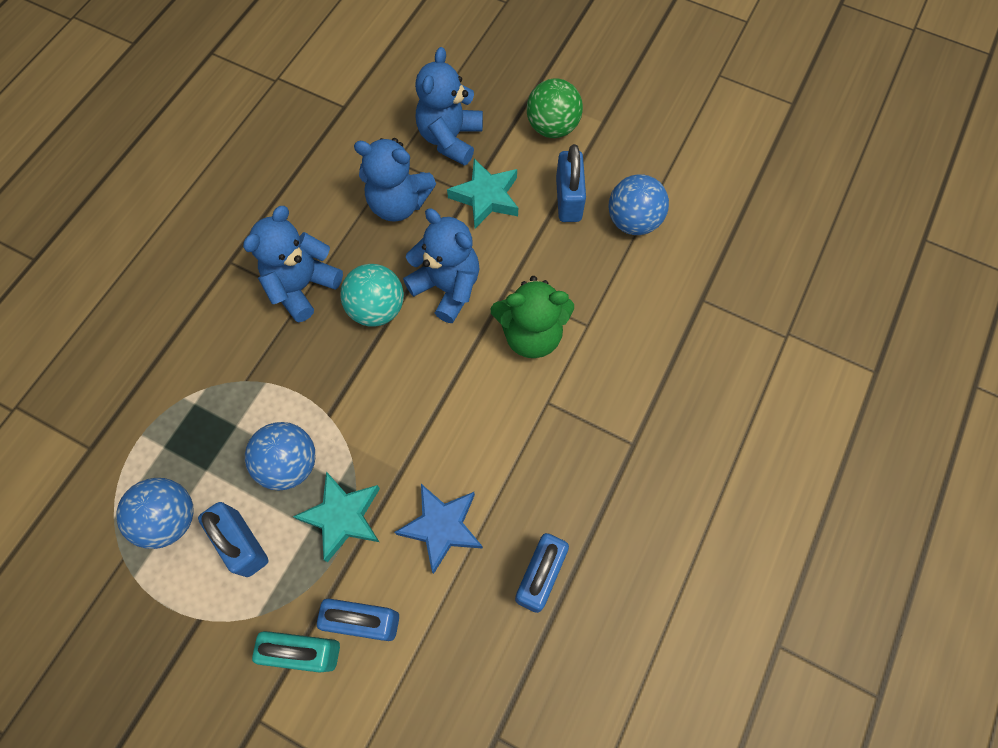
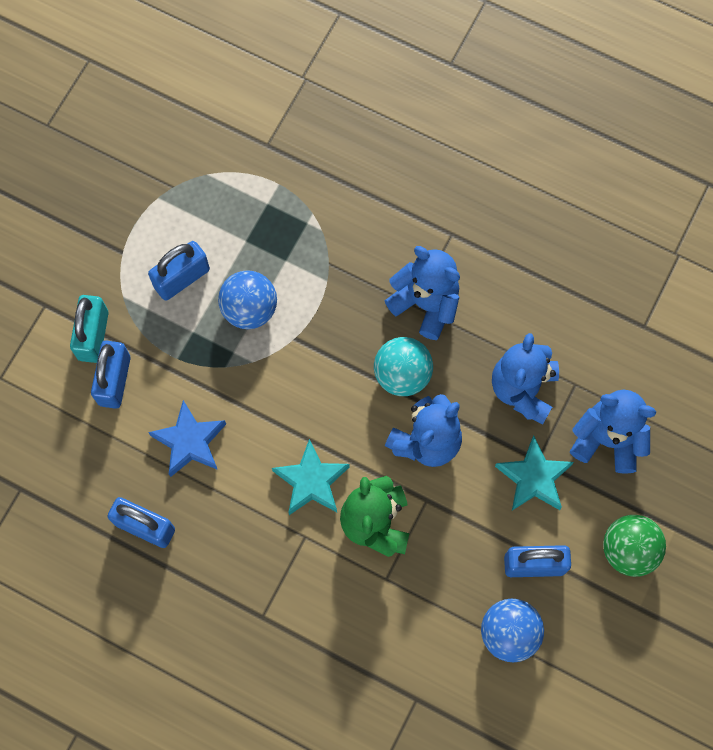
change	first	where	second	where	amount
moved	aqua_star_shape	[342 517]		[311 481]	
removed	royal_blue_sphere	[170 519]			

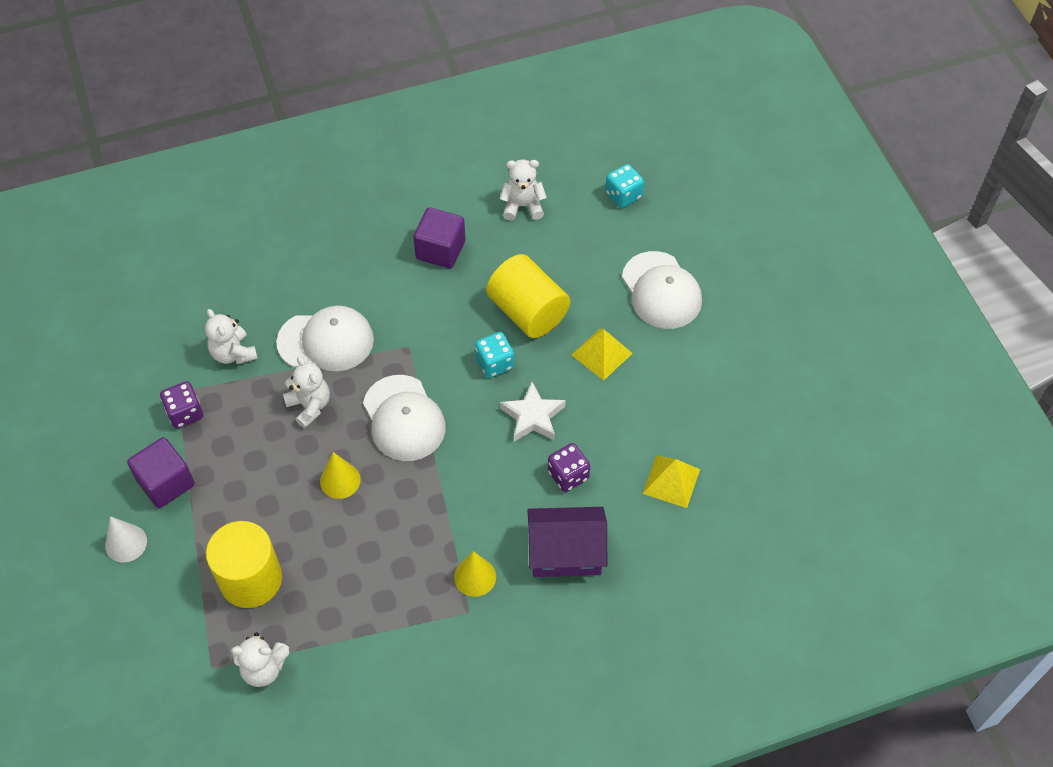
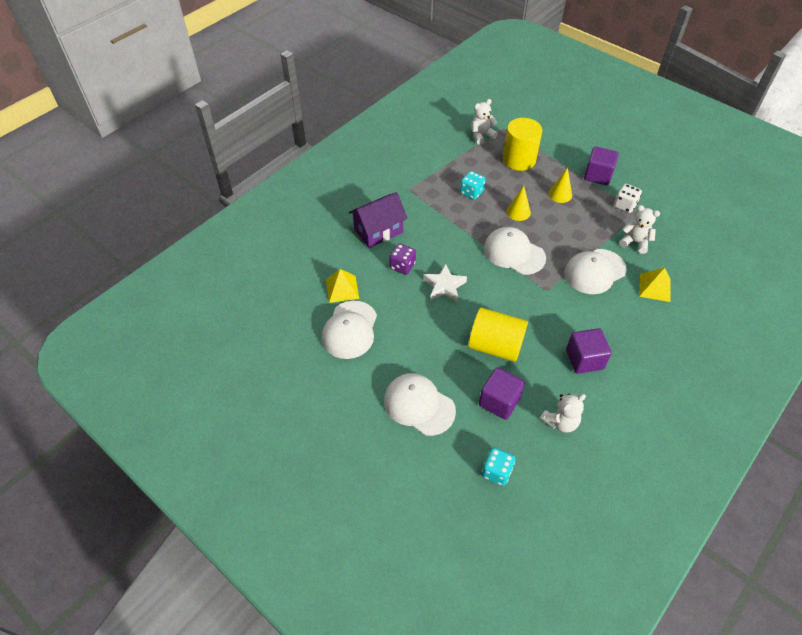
change	first	where	second	where	amount
moved	golden_solid_pyramid	[601 354]		[655 287]	
moved	aqua_die	[495 363]		[471 192]	
removed	snow-white_teddy	[310 406]			
recoloured	violet_die	[185 413]	snow-white_die	[624 205]	
removed	snow-white_cone_shape	[126 543]			
moved	golden_cone_shape	[475 577]		[560 194]	
added			snow-white_baseball_cap	[350 330]	
added			violet_block	[499 401]	

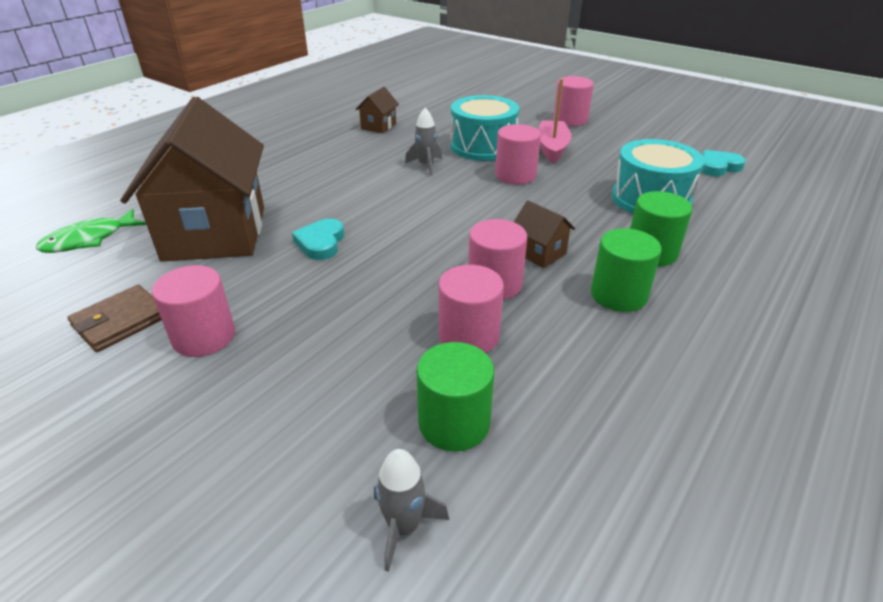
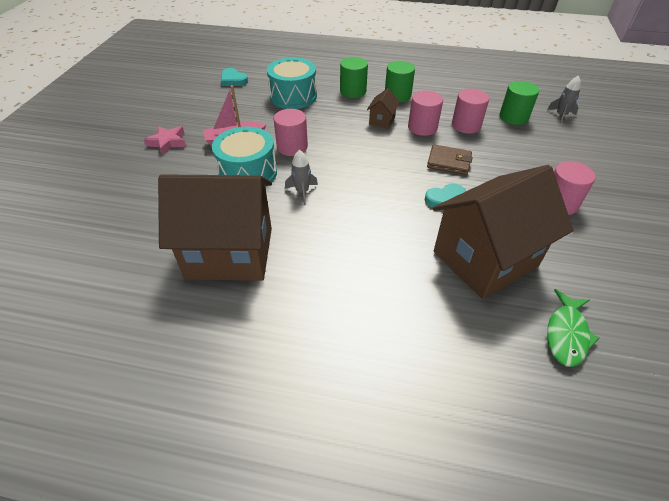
change	first	where	second	where	amount
replaced	rosy_cylinder	[570 120]	rosy_star_shape	[168 142]	
resized	brown_house	[378 126]		[230 253]	x2.47
turned	leaf-green_fish_figure	[89 239]		[566 334]	90 degrees clockwise
moved	brown_card_wallet	[120 321]		[449 162]	

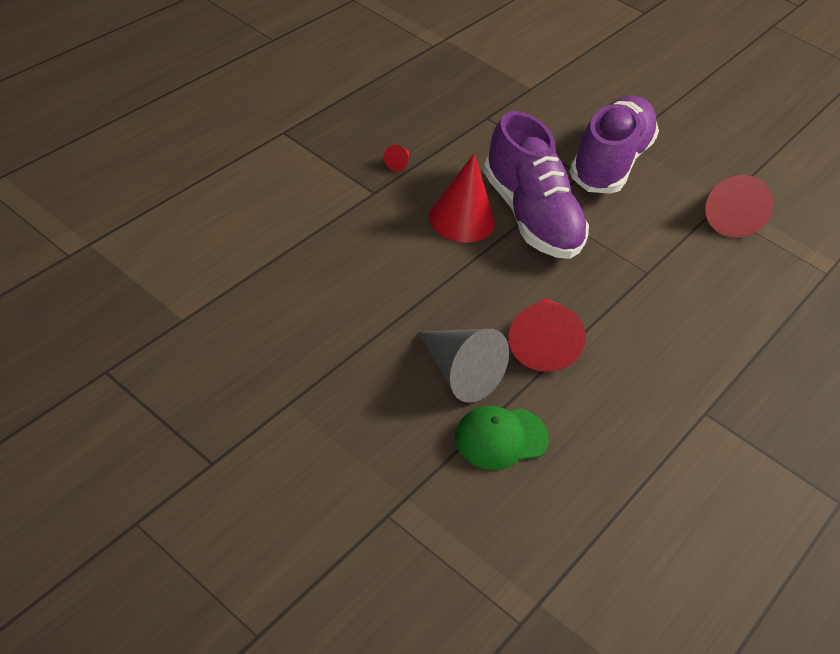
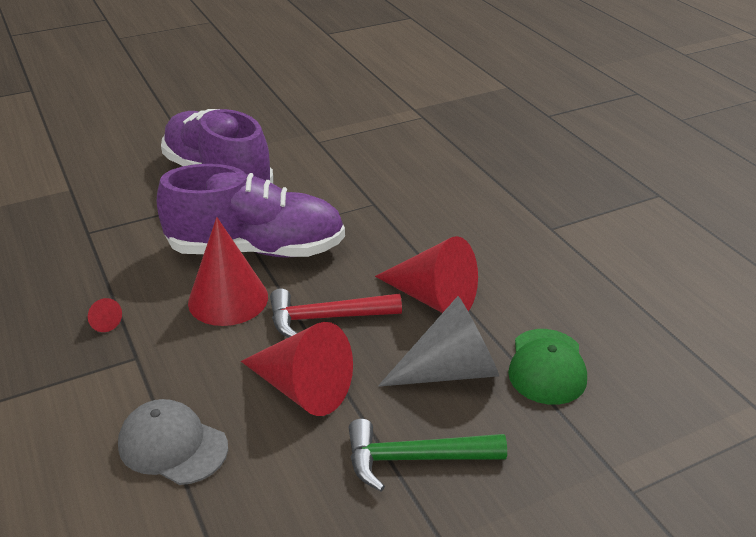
change	first	where	second	where	amount
moved	crimson_cone_shape	[727 216]		[302 388]	
added			crimson_carpenter's_hammer	[326 318]	
added			ash-grey_baseball_cap	[172 446]	
added			leaf-green_carpenter's_hammer	[415 459]	

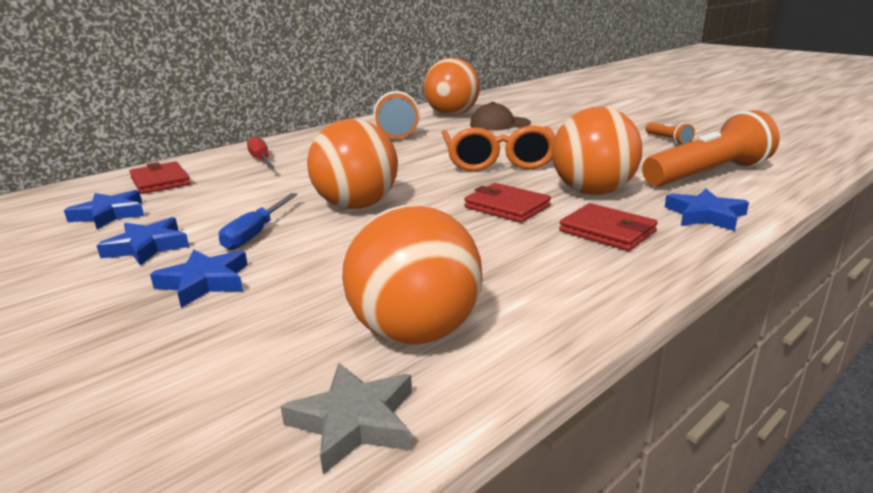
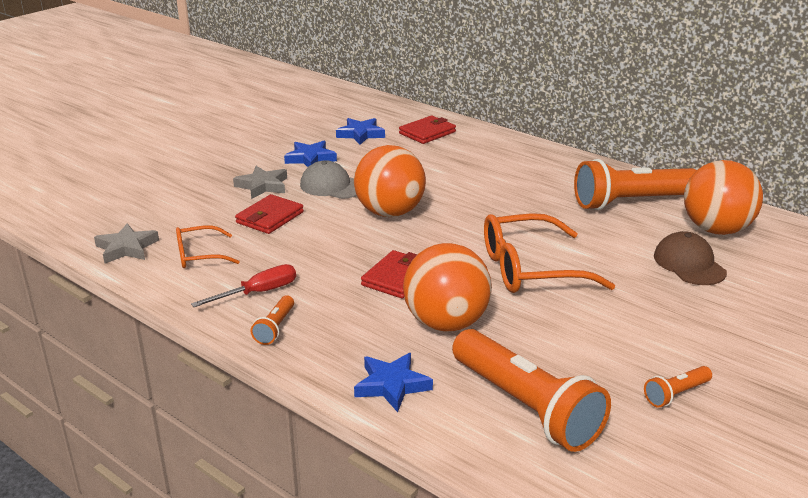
change	first	where	second	where	amount
moved	crimson_screwdriver	[261 160]		[258 293]	
replaced	royal_blue_screwdriver	[255 234]	ash-grey_baseball_cap	[332 186]	
moved	crimson_card_wallet	[607 231]		[270 217]	
replaced	orange-coloured_sphere	[415 332]	orange-coloured_eyeglasses	[199 255]	
recoloured	royal_blue_star_shape	[204 282]	ash-grey_star_shape	[262 186]	
added			orange-coloured_torch	[275 328]	

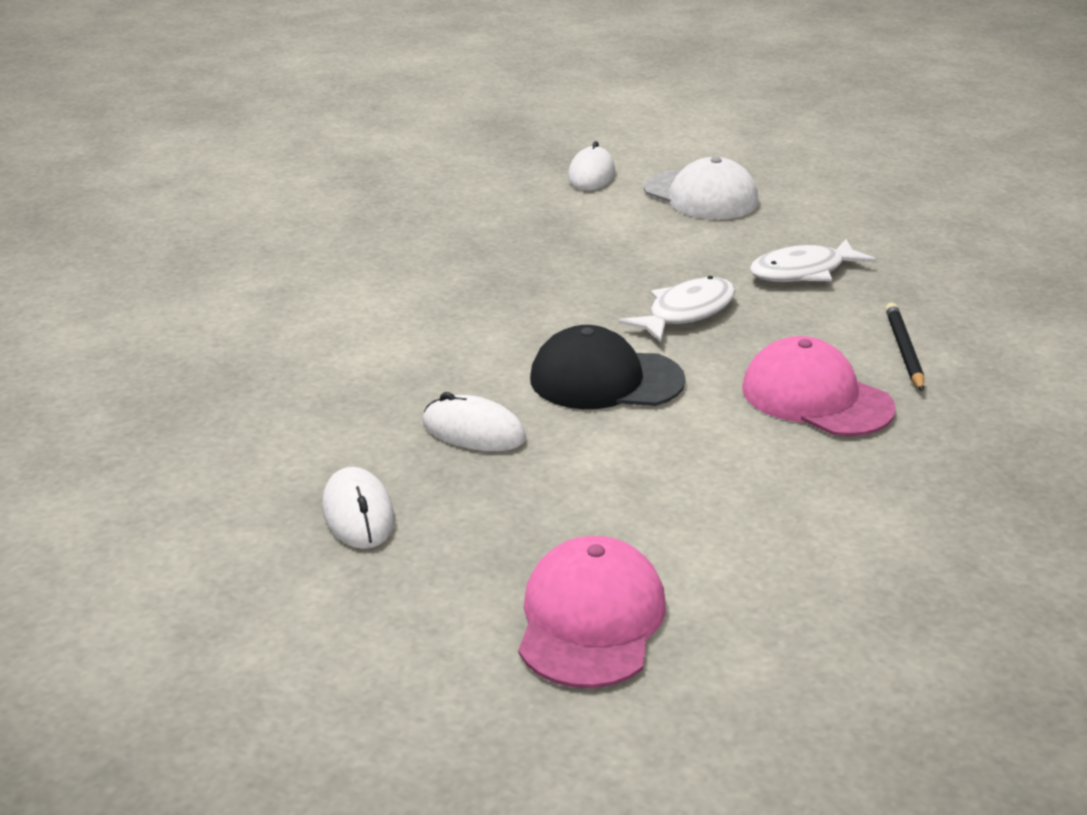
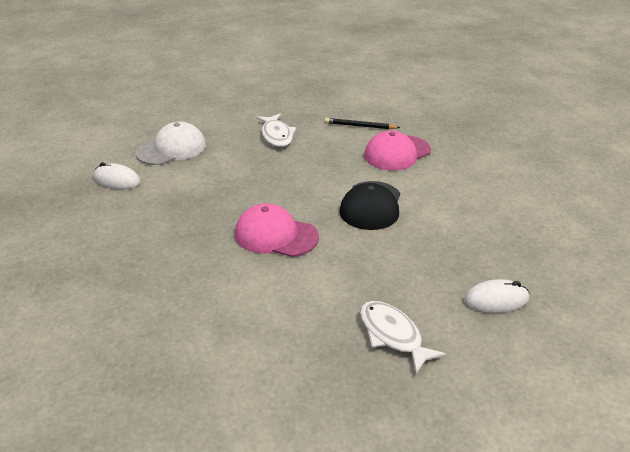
change	first	where	second	where	amount
moved	snow-white_fish_figure	[686 312]		[392 335]	
removed	snow-white_mouse	[473 431]			
moved	rosy_baseball_cap	[590 620]		[276 235]	

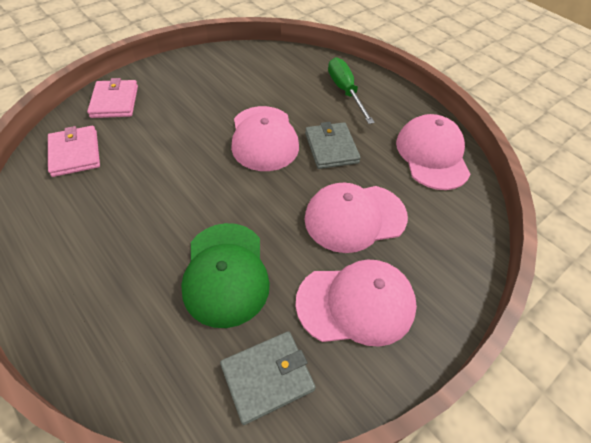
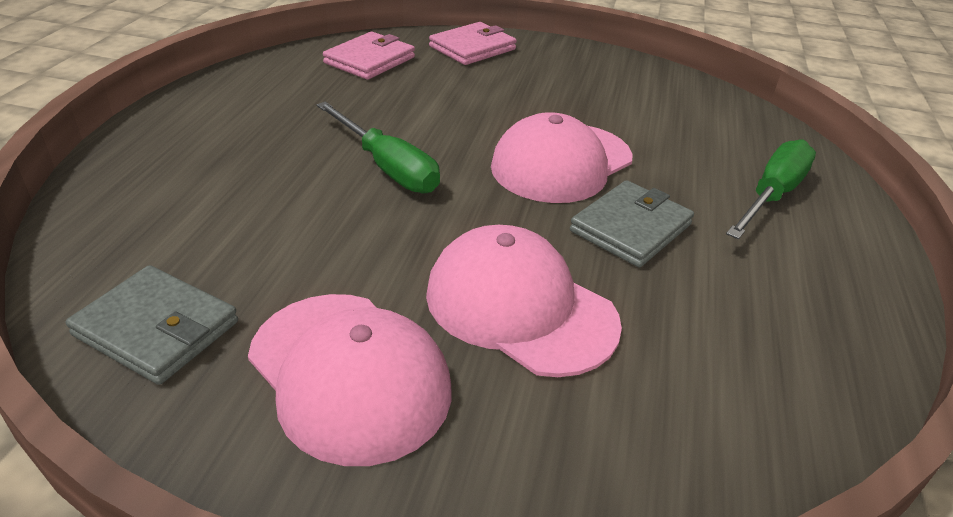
change	first	where	second	where	amount
removed	rosy_baseball_cap	[432 155]			
removed	leaf-green_baseball_cap	[226 273]			
added			leaf-green_screwdriver	[387 167]	

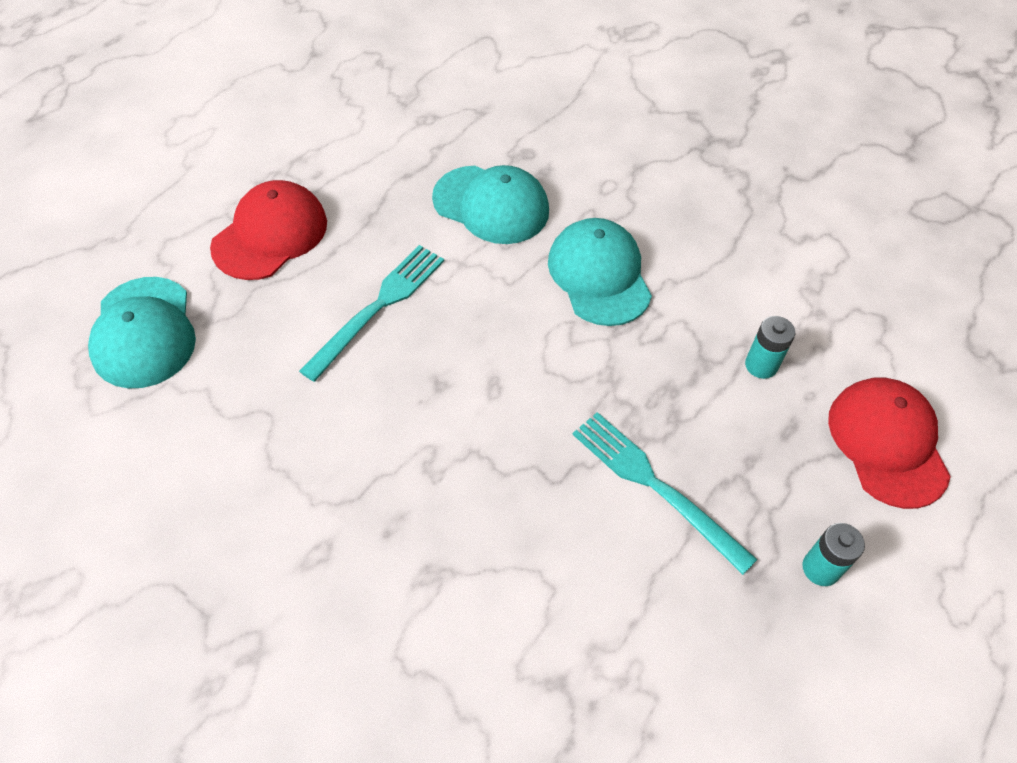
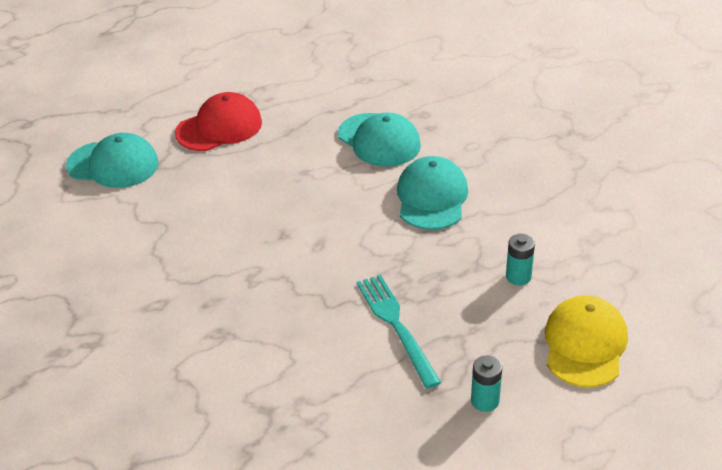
change	first	where	second	where	amount
removed	aqua_fork	[378 307]			
turned	aqua_baseball_cap	[144 332]		[113 164]	90 degrees counterclockwise
recoloured	crimson_baseball_cap	[887 443]	golden_baseball_cap	[585 345]	

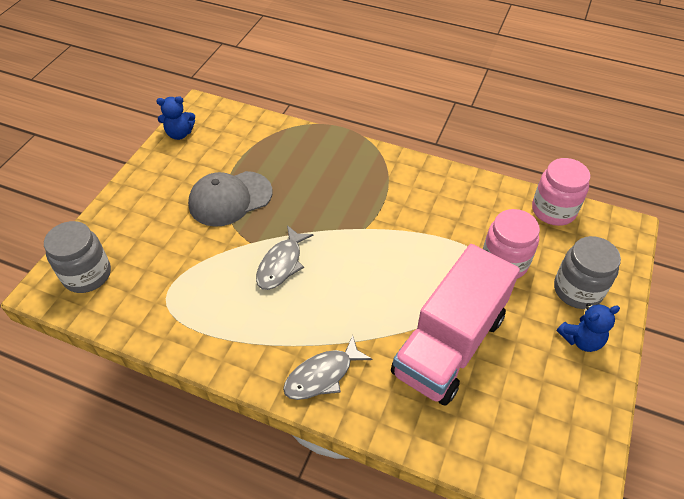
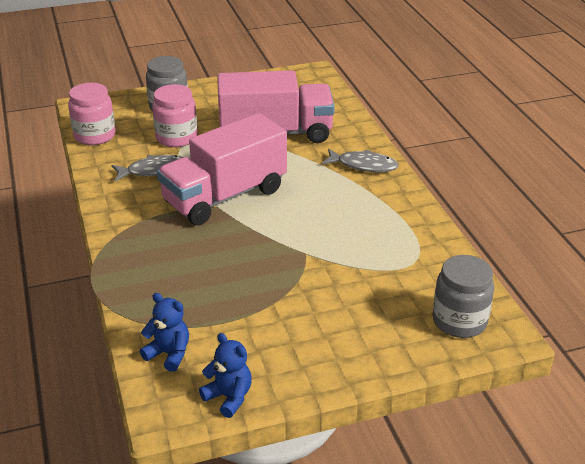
change	first	where	second	where	amount
removed	ash-grey_baseball_cap	[230 199]			
moved	ash-grey_fish_figure	[281 264]		[153 170]	
moved	royal_blue_teddy	[581 339]		[169 354]	
added			rosy_toy_truck	[225 196]	

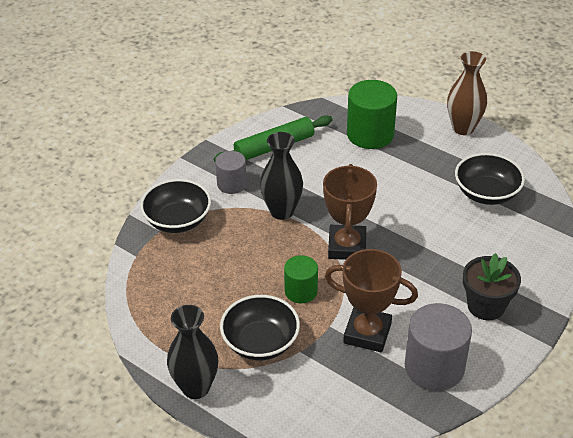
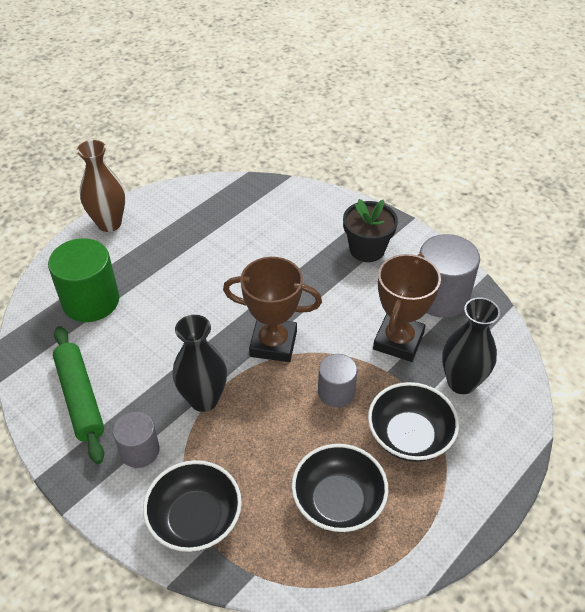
change	first	where	second	where	amount
moved	black_bowl	[486 193]		[338 501]	
recoloured	leaf-green_cylinder	[301 291]	ash-grey_cylinder	[336 392]	
moved	black_tall_vase	[196 387]		[461 382]	

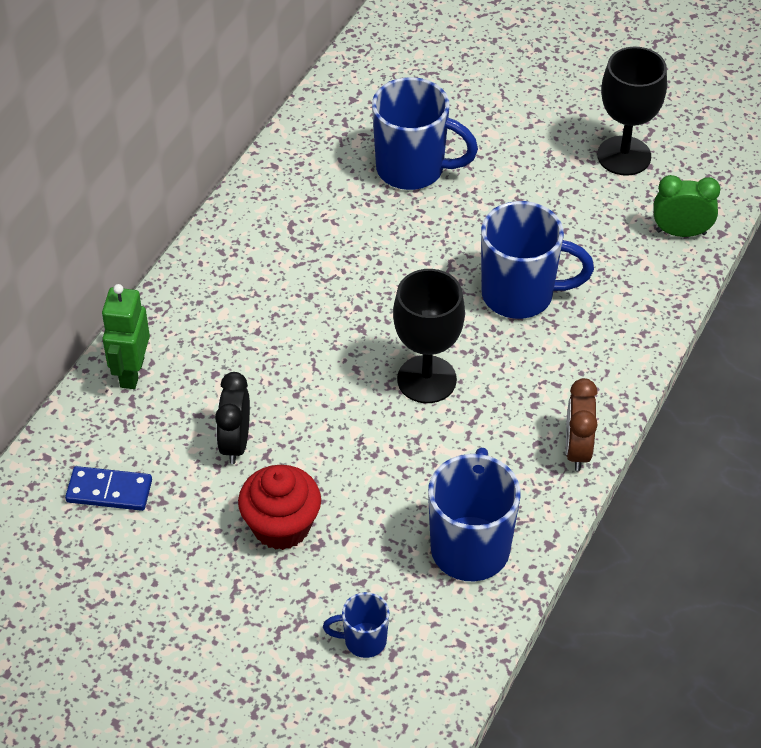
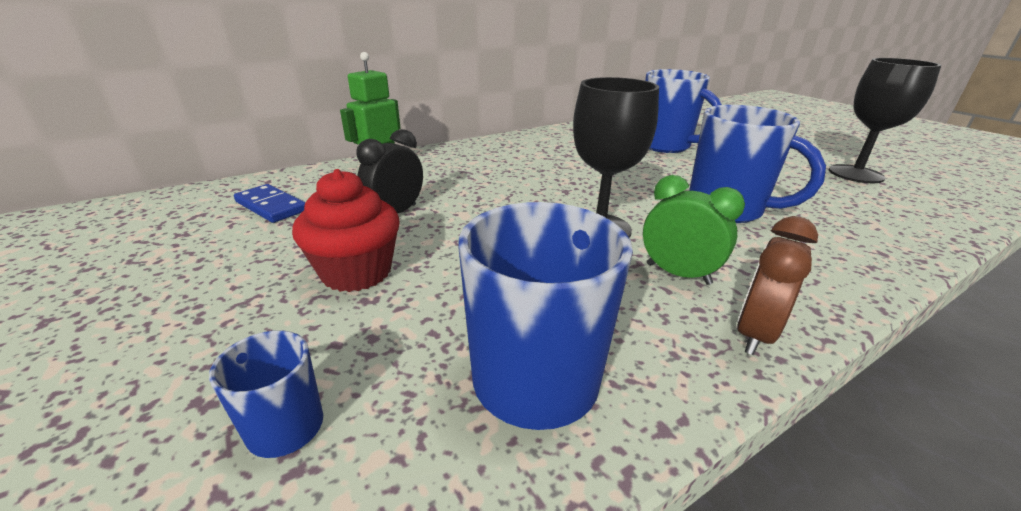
change	first	where	second	where	amount
moved	leaf-green_clock	[681 232]		[678 274]	

